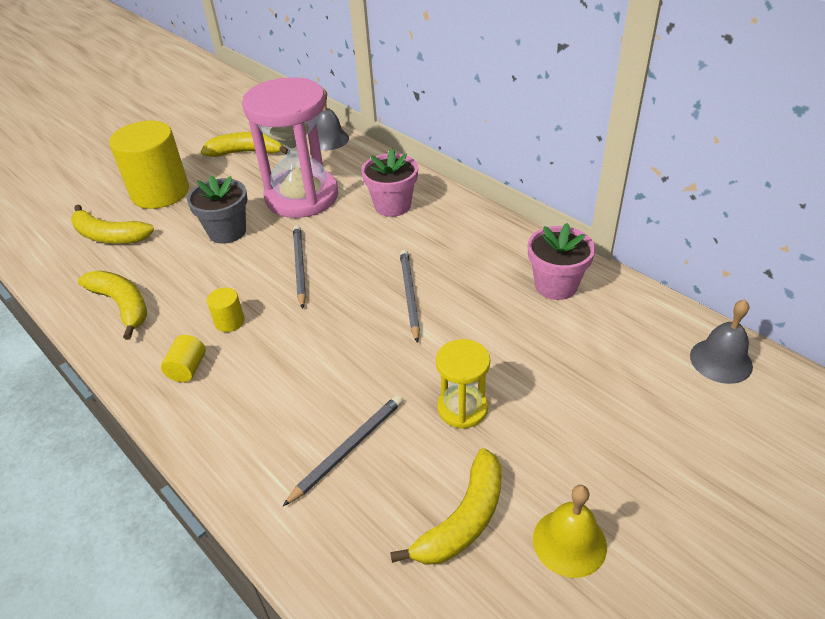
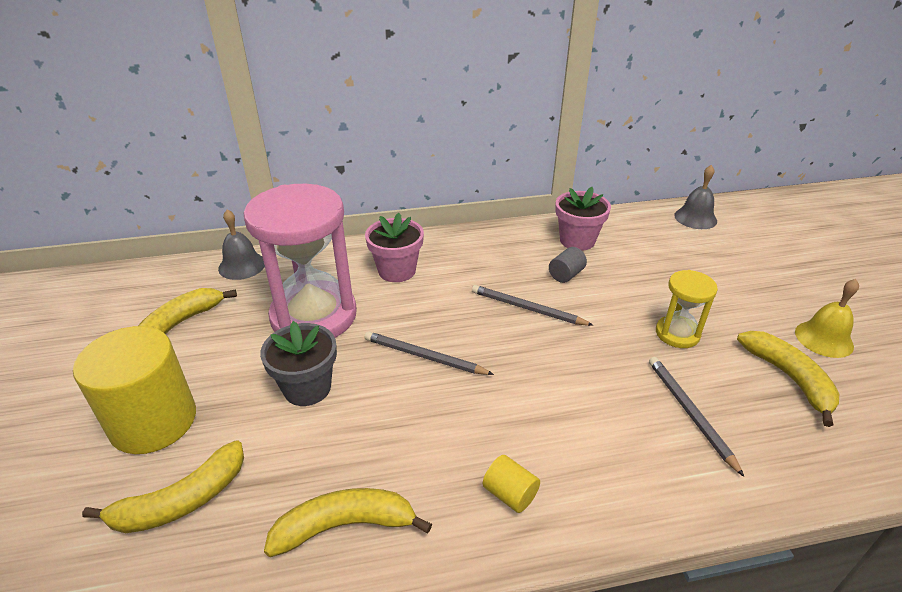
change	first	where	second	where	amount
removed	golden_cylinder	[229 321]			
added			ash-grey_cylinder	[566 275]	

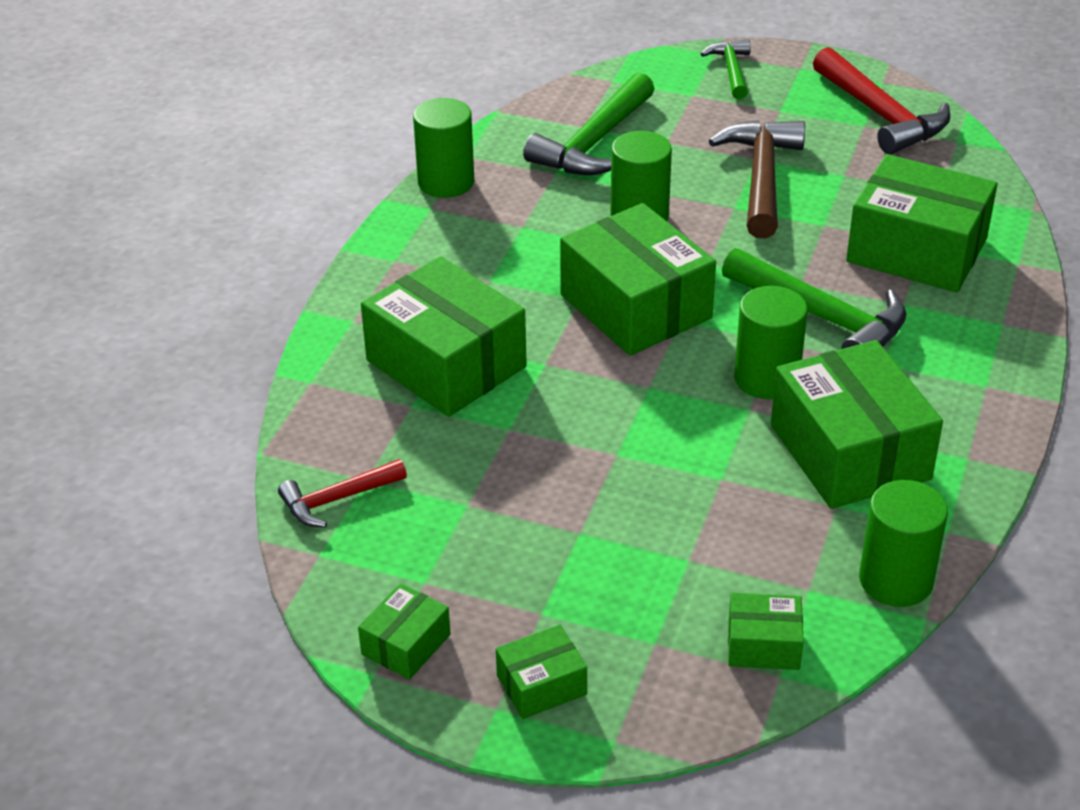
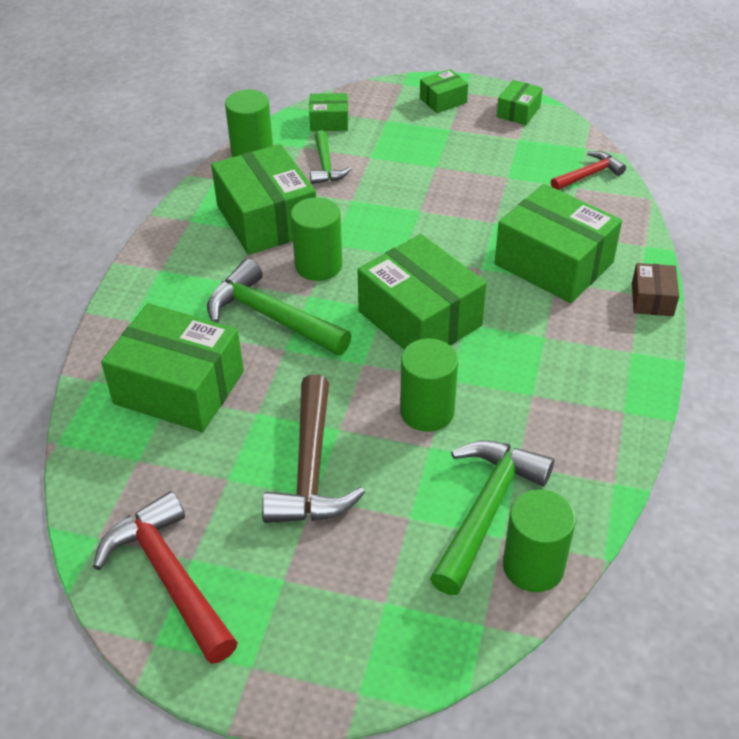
change	first	where	second	where	amount
moved	leaf-green_carpenter's_hammer	[731 70]		[326 166]	
moved	leaf-green_cylinder	[446 182]		[533 566]	
added			brown_package	[652 299]	

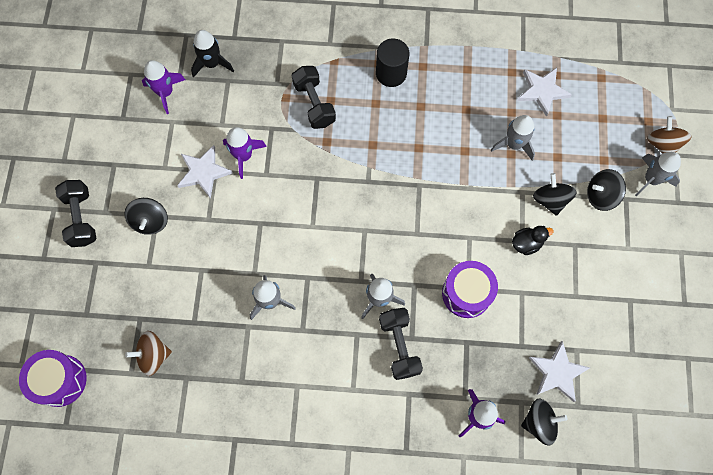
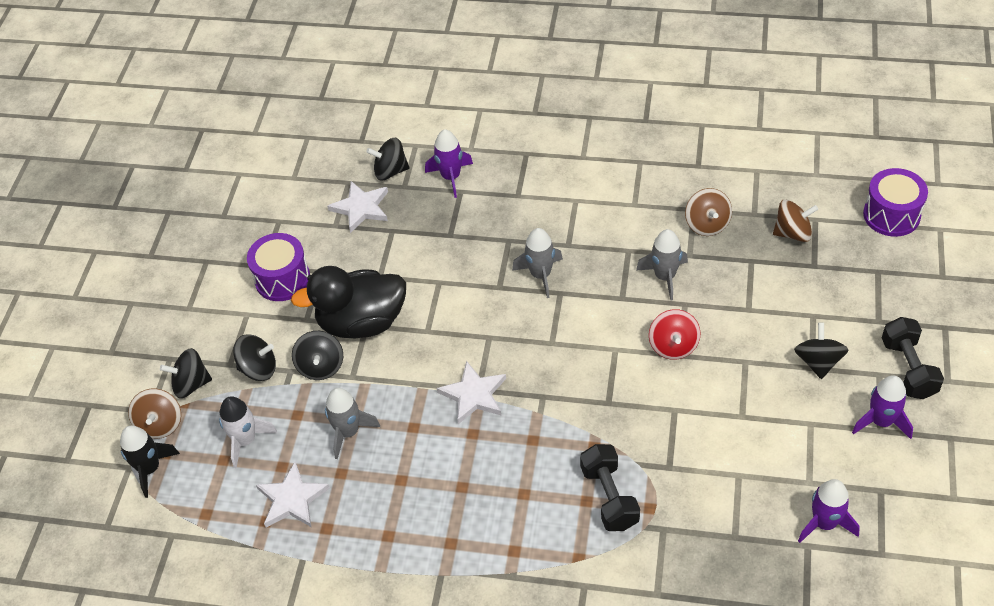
change	first	where	second	where	amount
moved	black_rocket	[212 63]		[150 469]	
removed	black_cylinder	[391 73]			
moved	violet_rocket	[244 156]		[881 421]	
moved	snow-white_star_shape	[204 172]		[473 395]	
replaced	ash-grey_rocket	[651 179]	black_spinning_top	[191 384]	
resized	black_rubber_duck	[526 243]		[362 322]	x2.28
moved	violet_toy_drum	[466 293]		[282 279]	
removed	black_free_weight	[399 346]			
added			brown_spinning_top	[707 224]	
added			crimson_spinning_top	[673 346]	
added			snow-white_rocket	[246 440]	

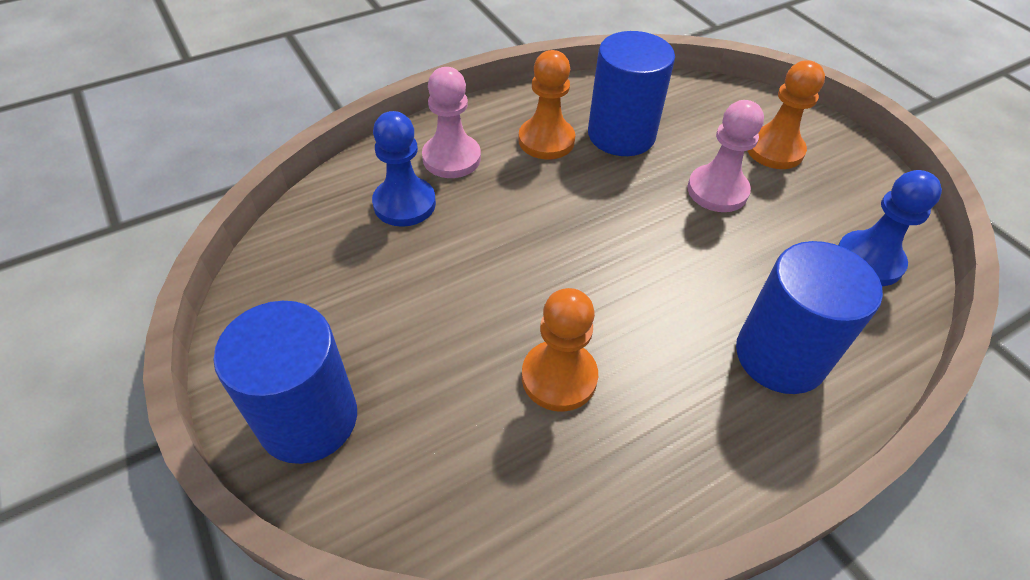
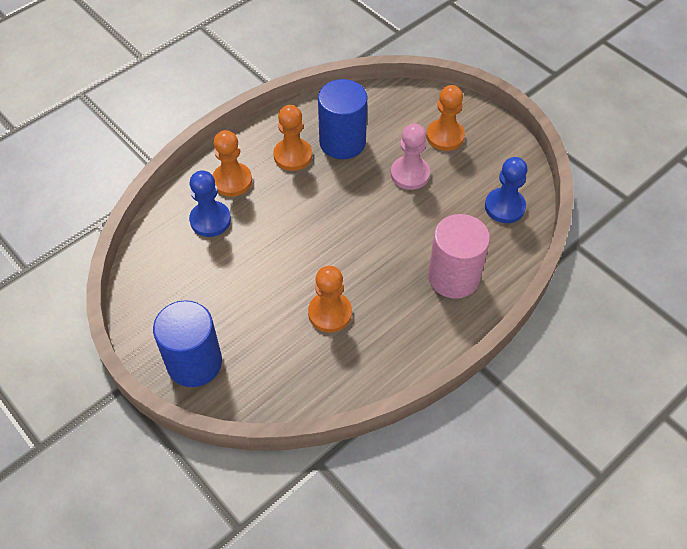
change	first	where	second	where	amount
recoloured	rosy_pawn	[451 158]	orange-coloured_pawn	[232 181]	
recoloured	royal_blue_cylinder	[780 356]	rosy_cylinder	[453 277]	

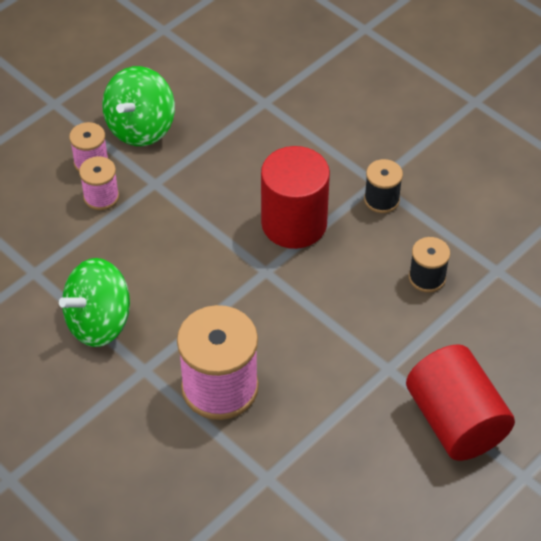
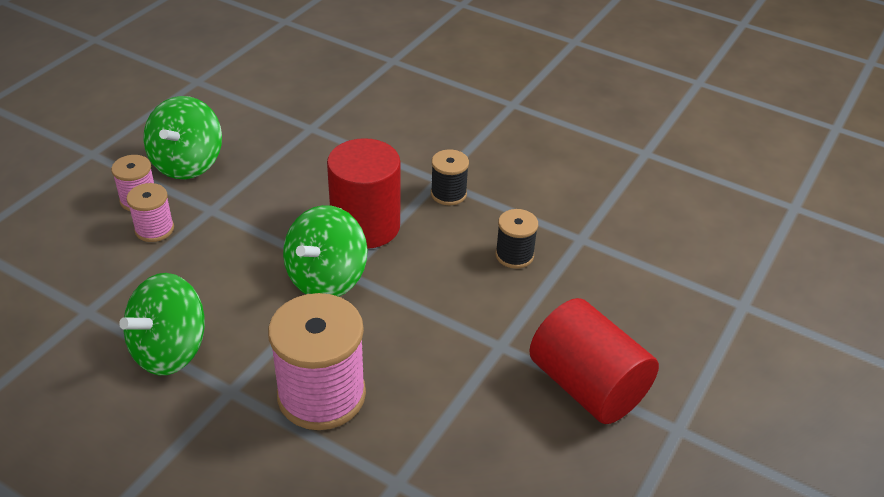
change	first	where	second	where	amount
added			leaf-green_spinning_top	[326 278]	

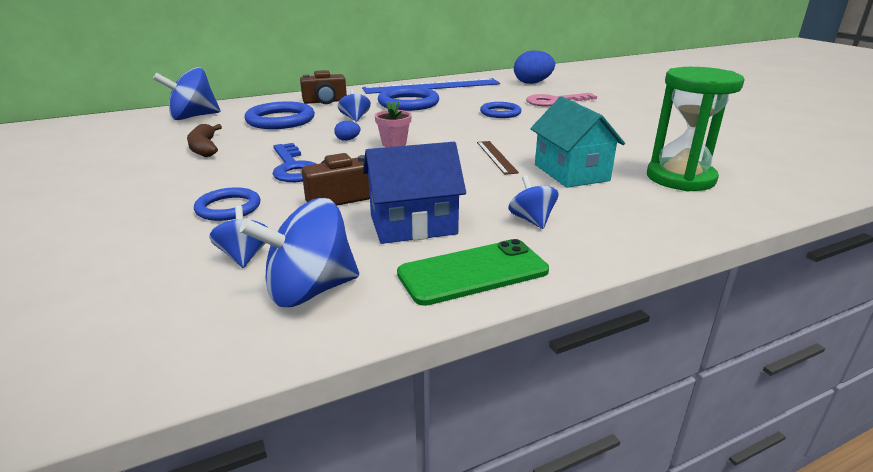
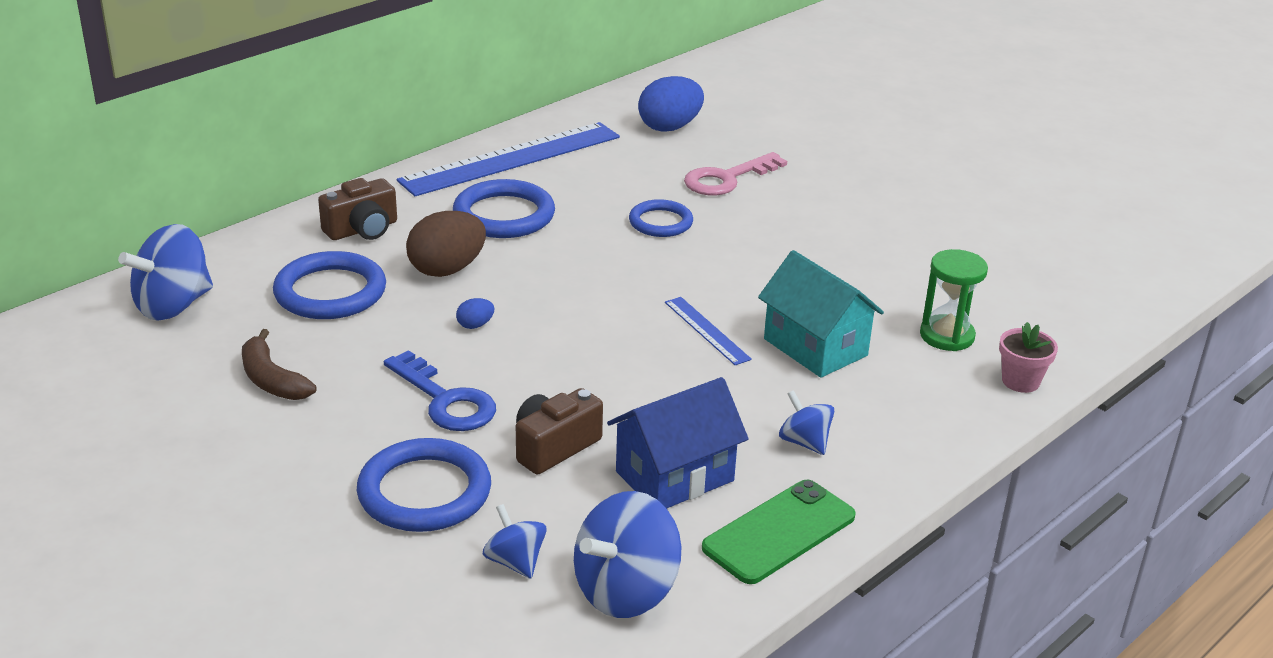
change	first	where	second	where	amount
resized	leaf-green_hourglass	[680 178]		[947 336]	x0.65
replaced	royal_blue_spinning_top	[355 118]	brown_egg_shape	[447 269]	
moved	rosy_plant_pot	[394 144]		[1020 381]	
recoloured	brown_straightedge	[496 157]	royal_blue_straightedge	[707 330]	
resized	royal_blue_torus	[228 208]		[424 492]	x1.58

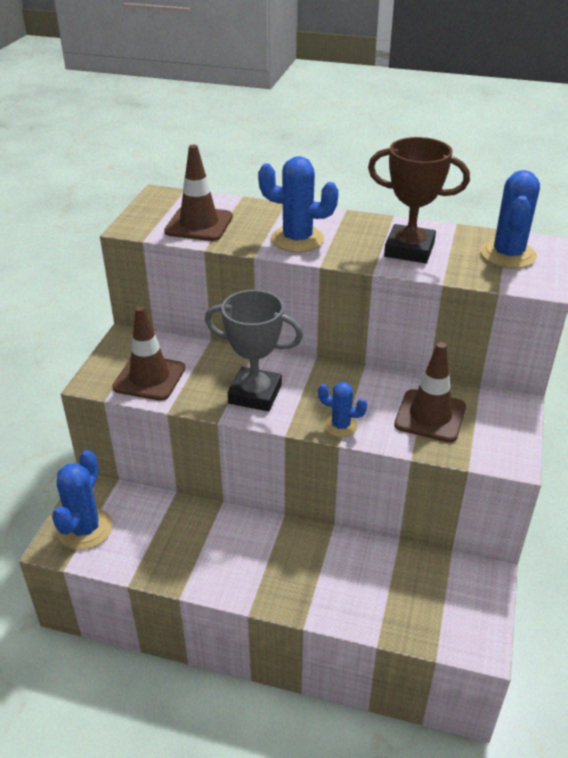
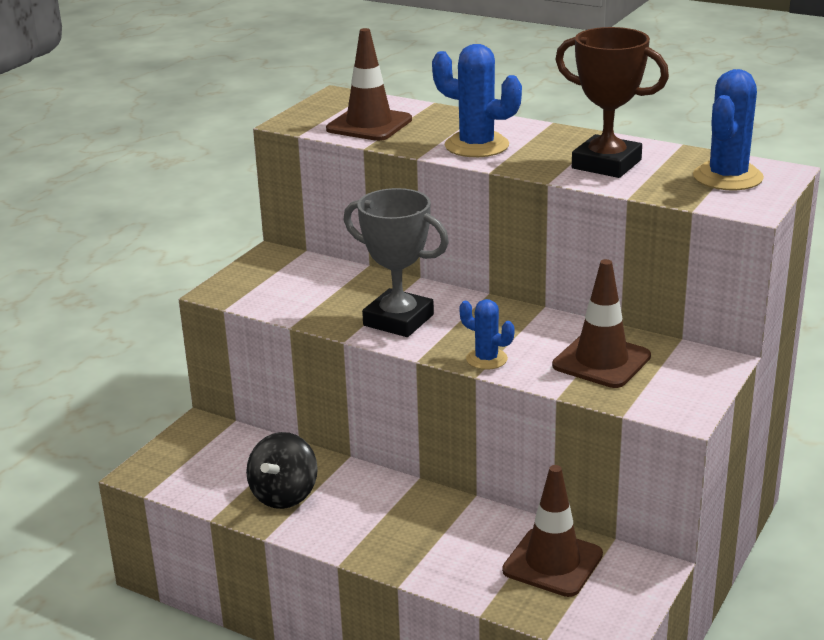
change	first	where	second	where	amount
moved	brown_safety_cone	[149 378]		[552 563]	
removed	royal_blue_prickly_plant	[85 529]			
added			black_spinning_top	[284 495]	

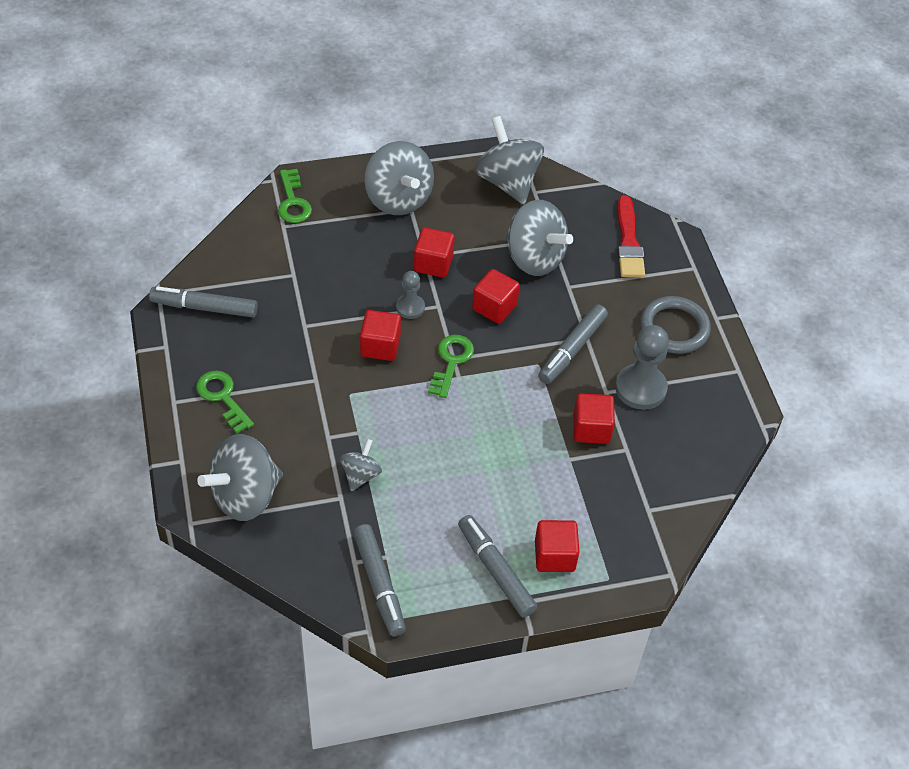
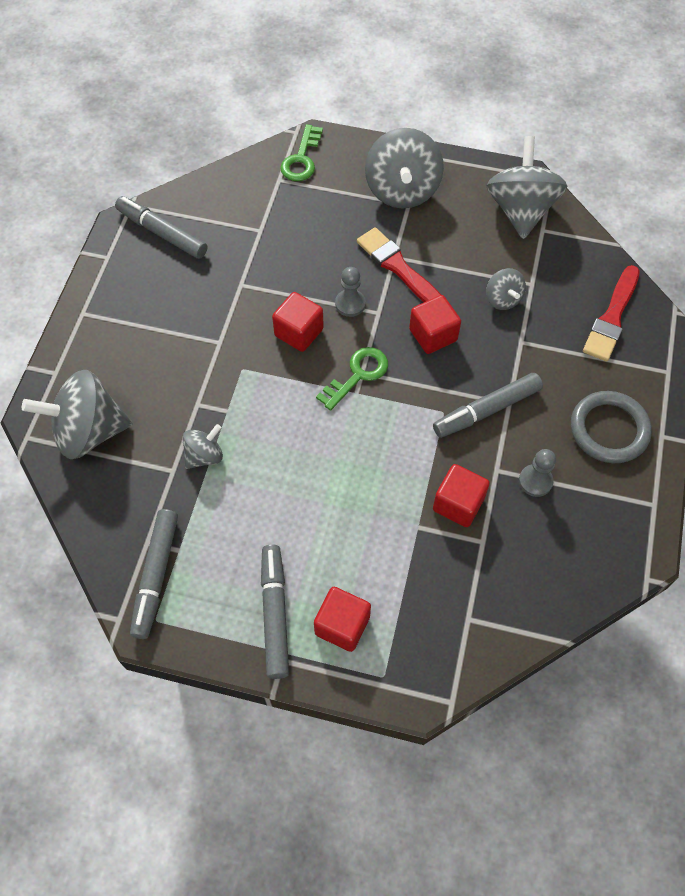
change	first	where	second	where	amount
resized	ash-grey_spinning_top	[534 258]		[502 299]	x0.52
replaced	crimson_block	[433 263]	crimson_paint_brush	[398 268]	
resized	ash-grey_pawn	[640 388]		[535 481]	x0.58
removed	leaf-green_key	[222 398]			

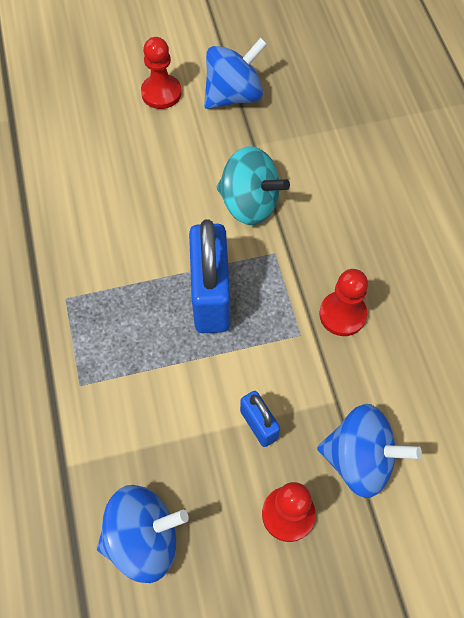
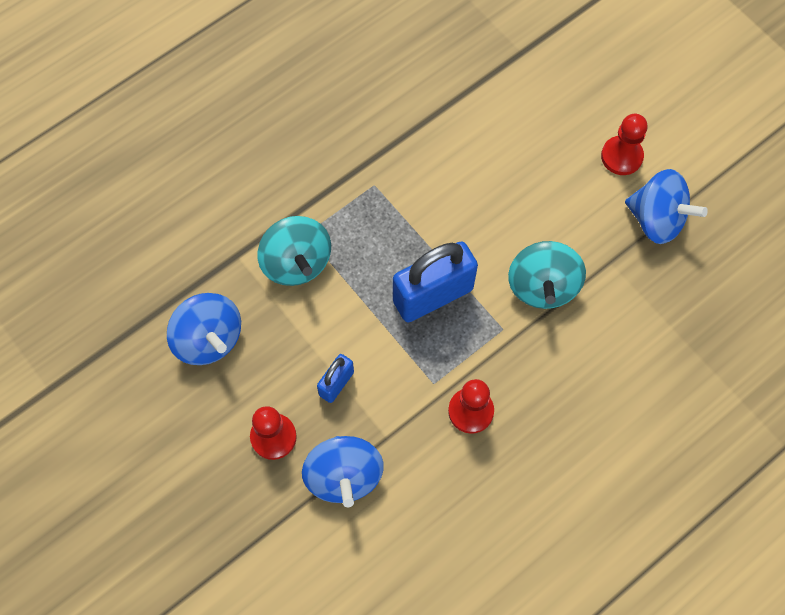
change	first	where	second	where	amount
added			aqua_spinning_top	[296 262]	

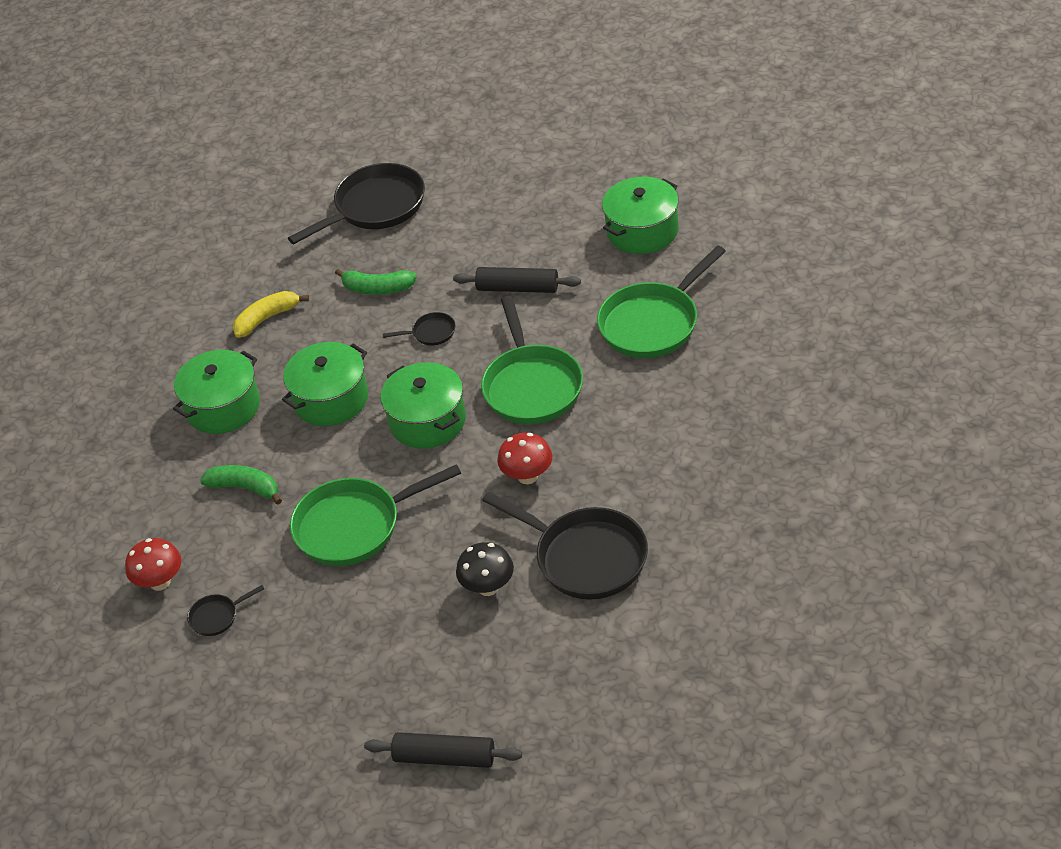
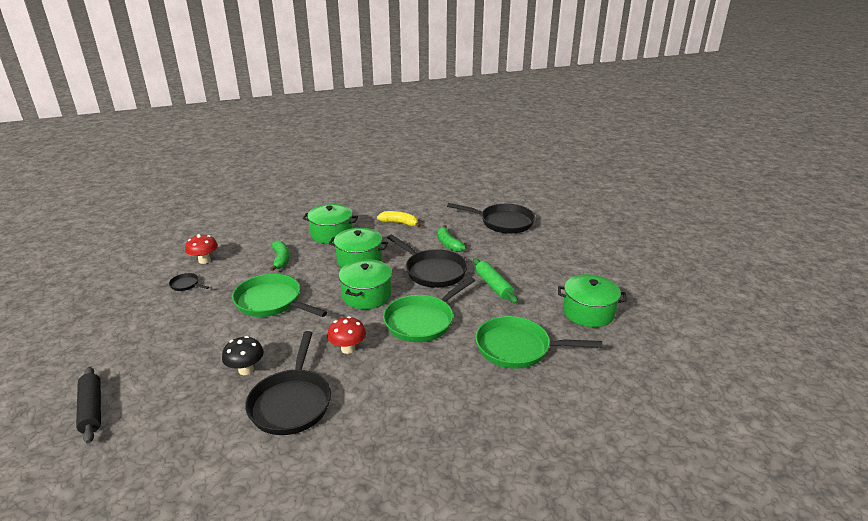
change	first	where	second	where	amount
recoloured	black_dough_roller	[518 288]	leaf-green_dough_roller	[493 286]	
resized	black_skillet	[431 333]		[432 271]	x2.25

